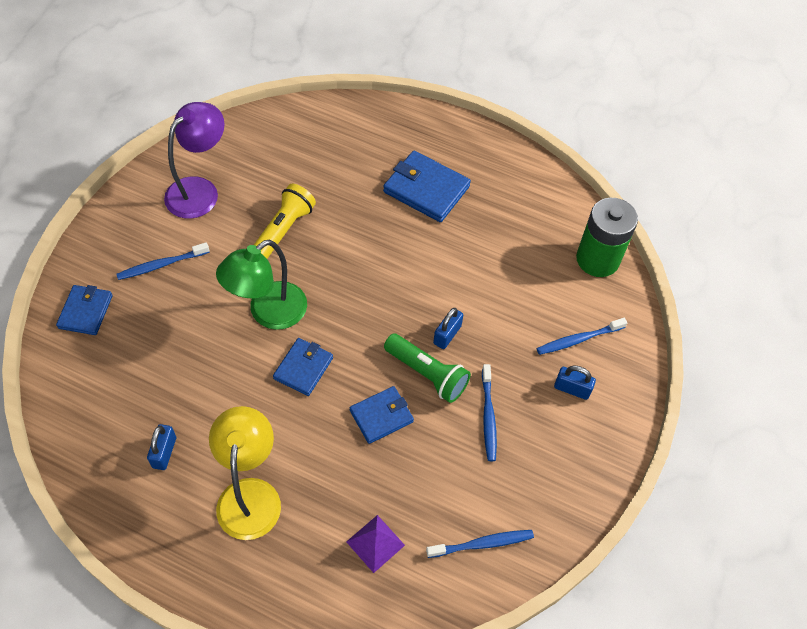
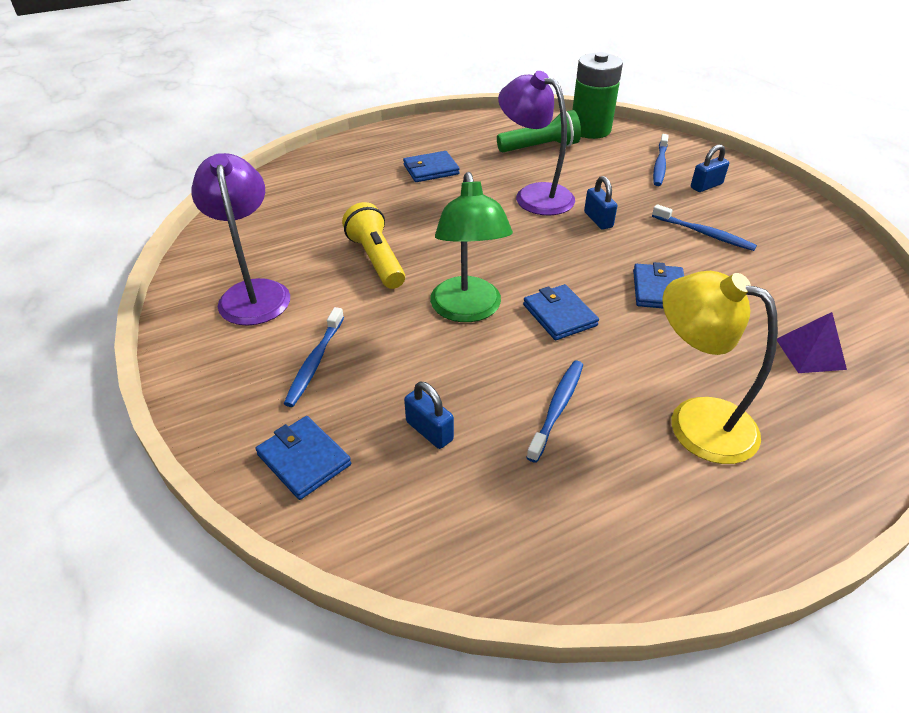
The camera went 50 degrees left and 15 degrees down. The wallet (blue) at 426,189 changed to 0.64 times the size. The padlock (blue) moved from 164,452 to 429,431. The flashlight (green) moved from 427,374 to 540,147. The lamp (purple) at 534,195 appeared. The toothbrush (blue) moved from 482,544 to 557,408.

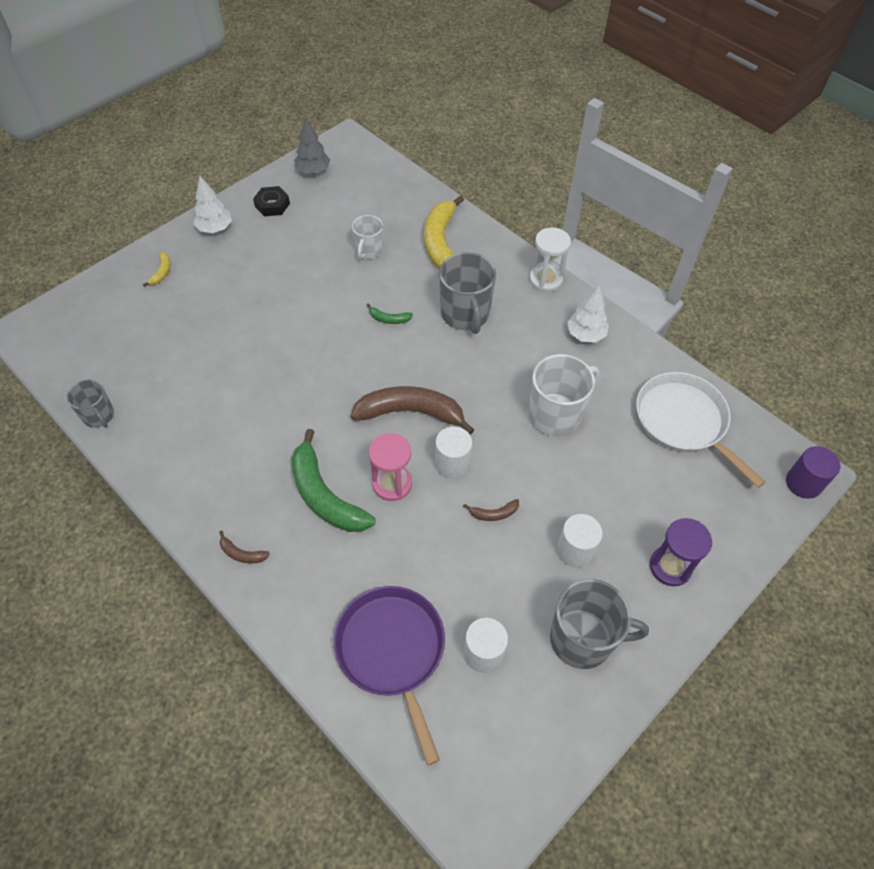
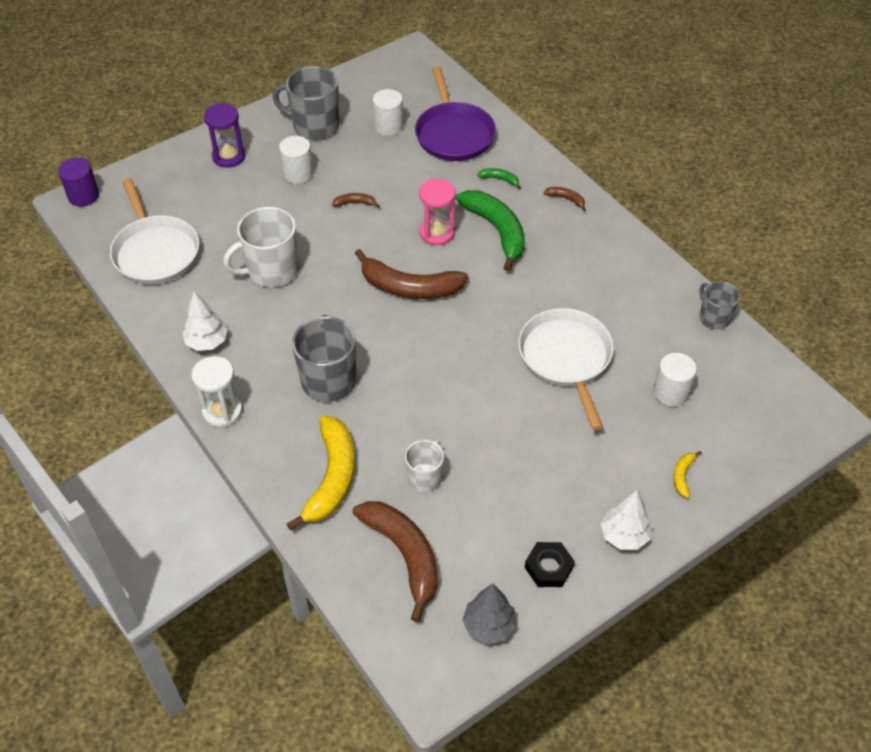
The camera went 170 degrees left and 5 degrees down. The banana (brown) at 404,555 appeared. The banana (green) moved from 389,319 to 499,179. The pan (white) at 566,358 appeared. The cylinder (white) moved from 452,463 to 670,392.

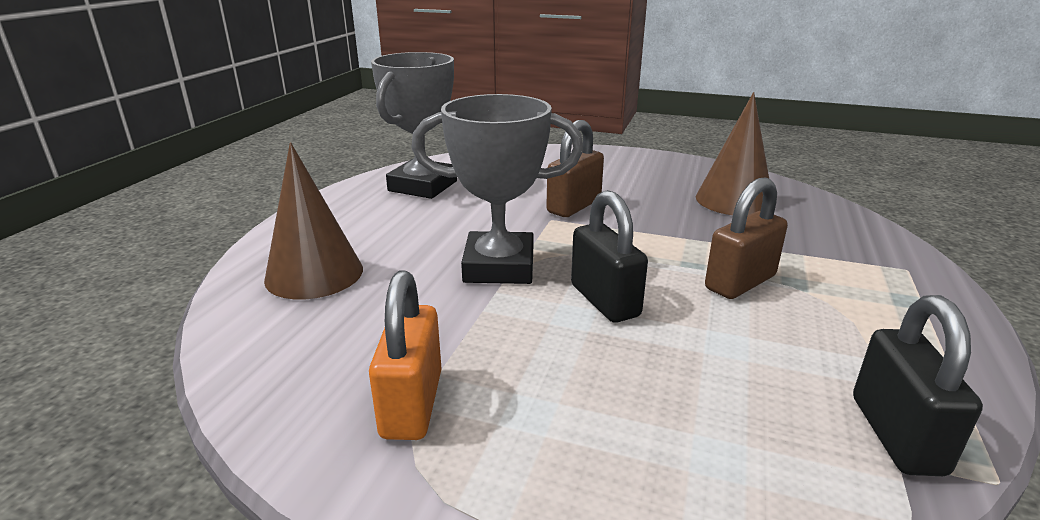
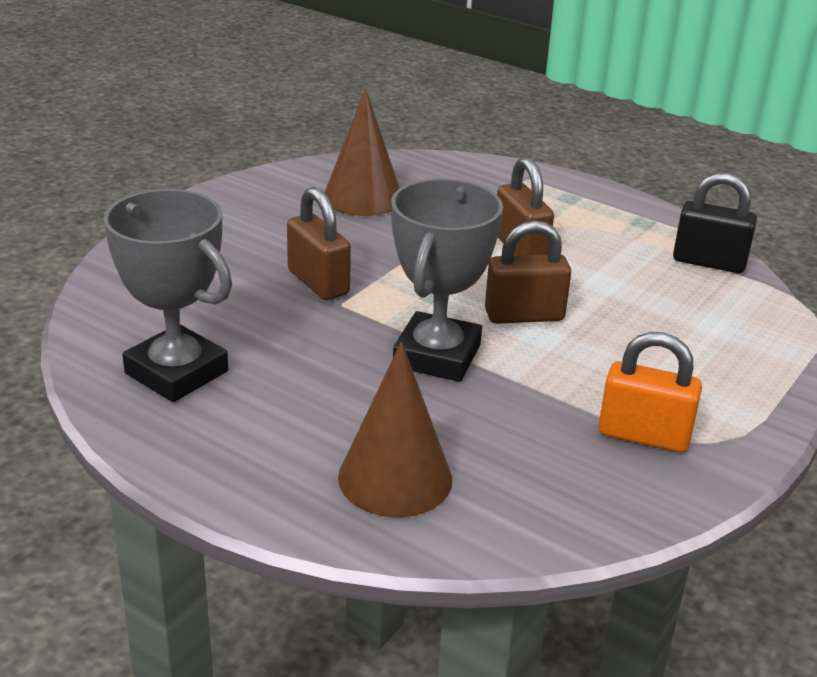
The camera went 75 degrees left and 5 degrees up. The padlock (black) at 604,300 became the padlock (brown) at 524,315.

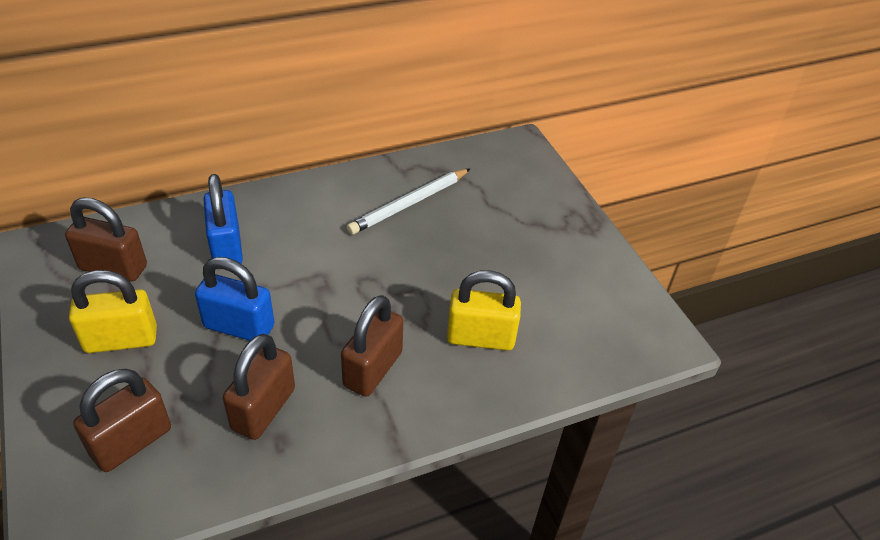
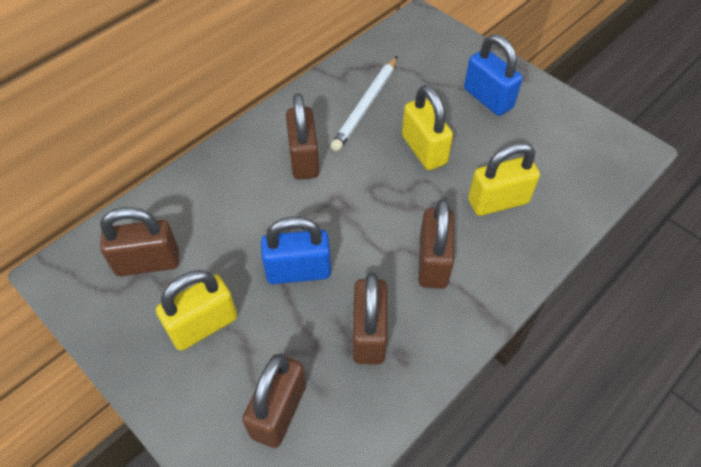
The camera went 20 degrees left and 10 degrees up. The padlock (brown) at 304,159 appeared. The padlock (yellow) at 424,149 appeared. The padlock (blue) moved from 226,247 to 488,98.

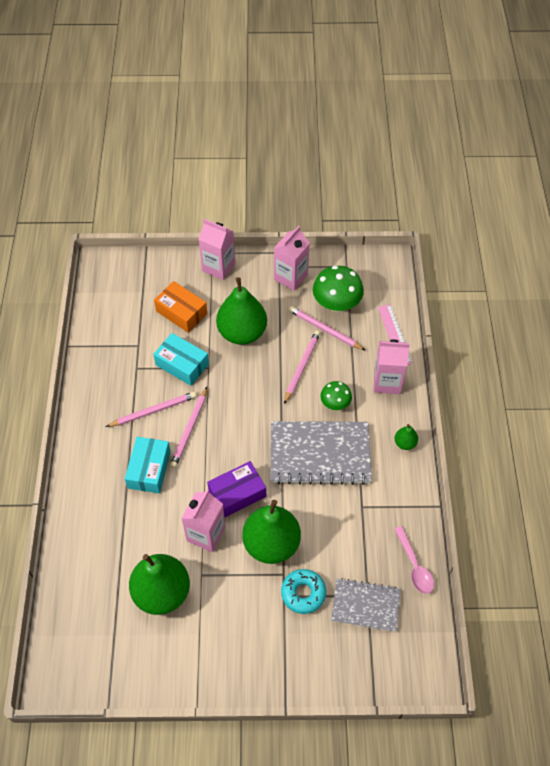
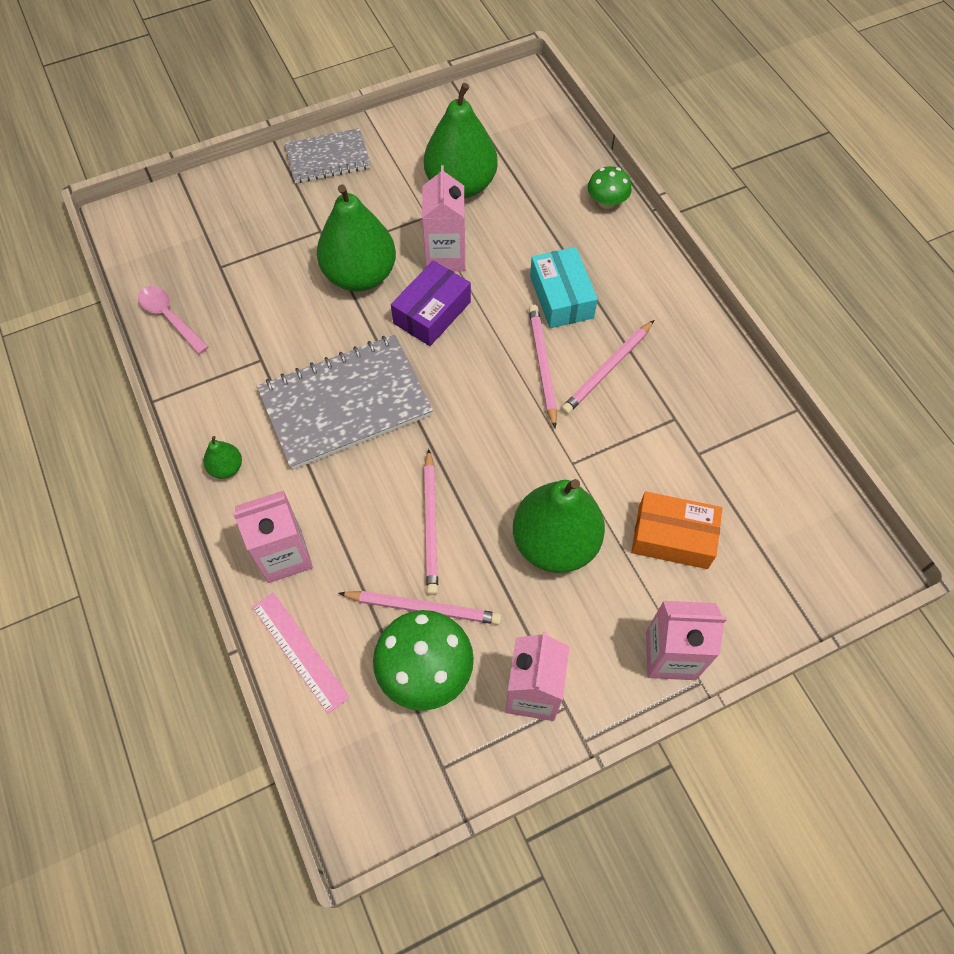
The camera went 155 degrees right and 5 degrees up. The notebook (grey) moved from 365,605 to 328,158. The mushroom (green) moved from 335,403 to 606,202. The box (turquoise) at 182,364 disappeared. The donut (turquoise) at 303,593 disappeared.

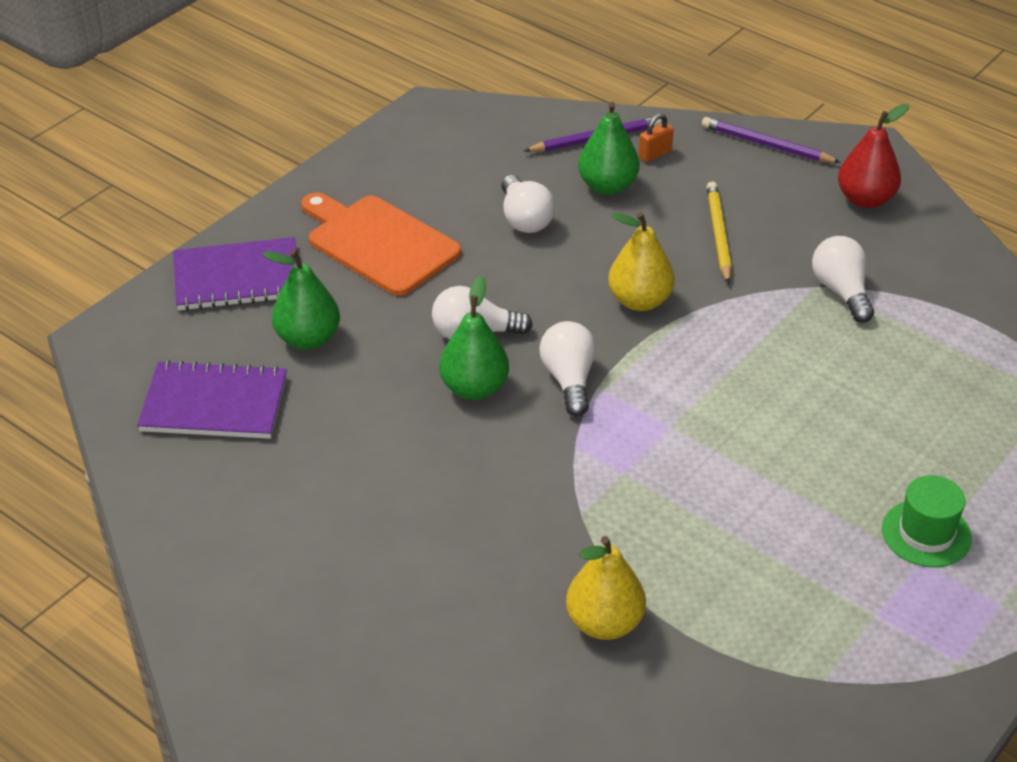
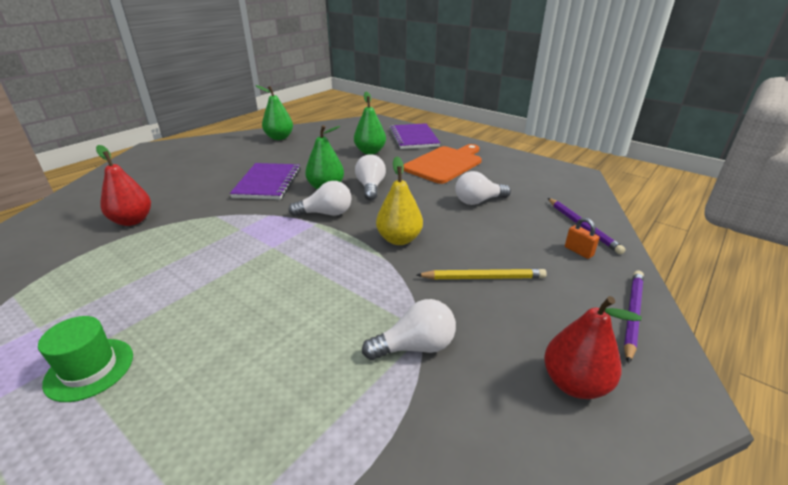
The camera went 90 degrees right and 10 degrees down. The pear (yellow) at 604,623 became the pear (red) at 132,221. The notebook (purple) moved from 214,404 to 268,183. The pear (green) moved from 607,186 to 279,138.

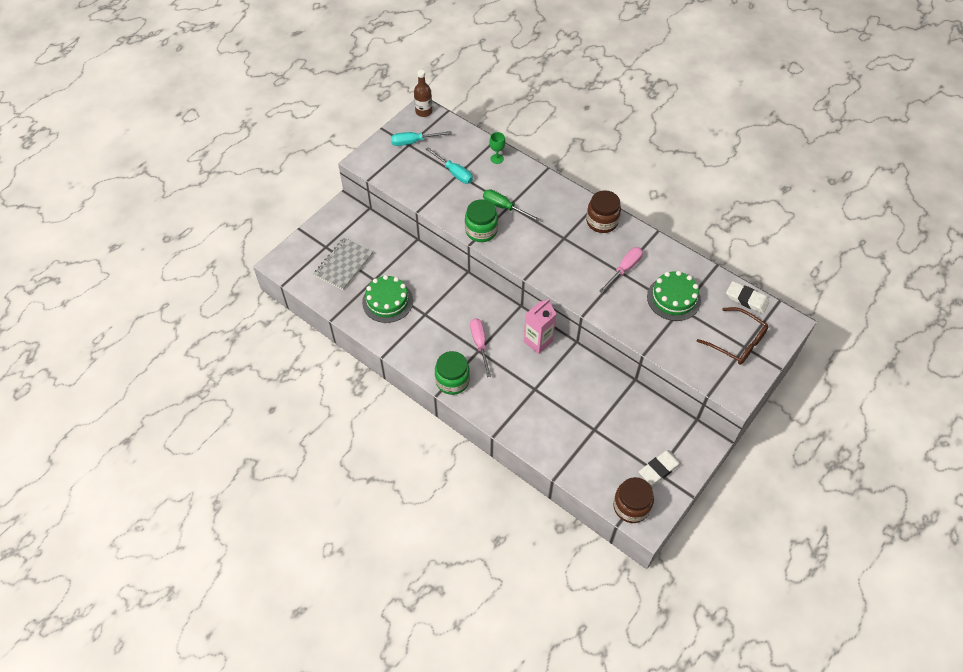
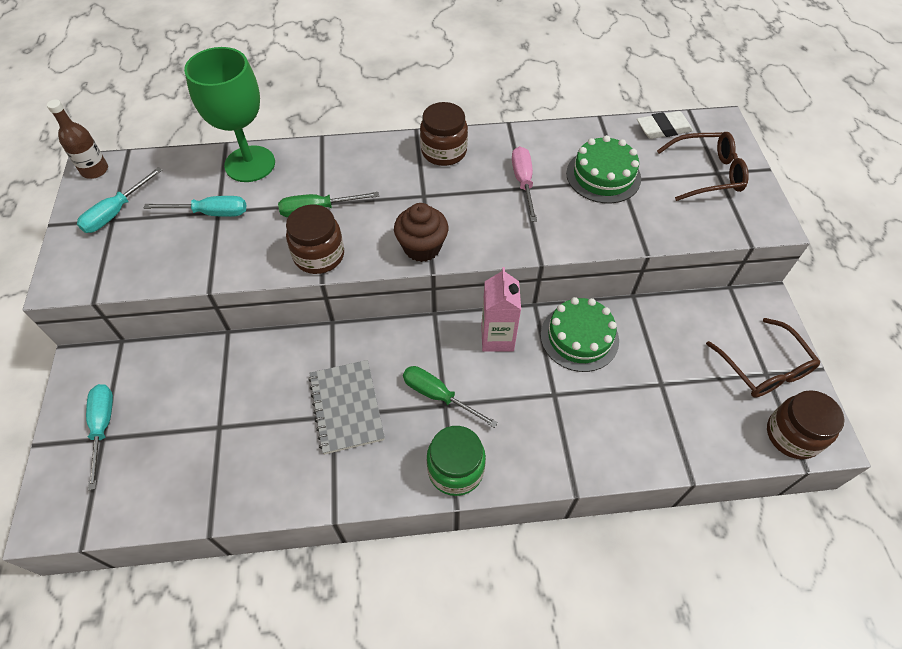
The camera went 45 degrees left and 0 degrees up. The screwdriver (turquoise) at 103,427 appeared. The goblet (green) at 497,159 changed to 2.46 times the size. The jar (green) at 481,231 became the jar (brown) at 319,255. The notebook (grey) moved from 343,265 to 346,407. The cupcake (brown) at 422,247 appeared. The screwdriver (pink) at 480,344 became the screwdriver (green) at 438,396. The cake (green) moved from 387,301 to 579,337. The eraser (white) at 659,469 was replaced by the glasses (brown) at 764,368.

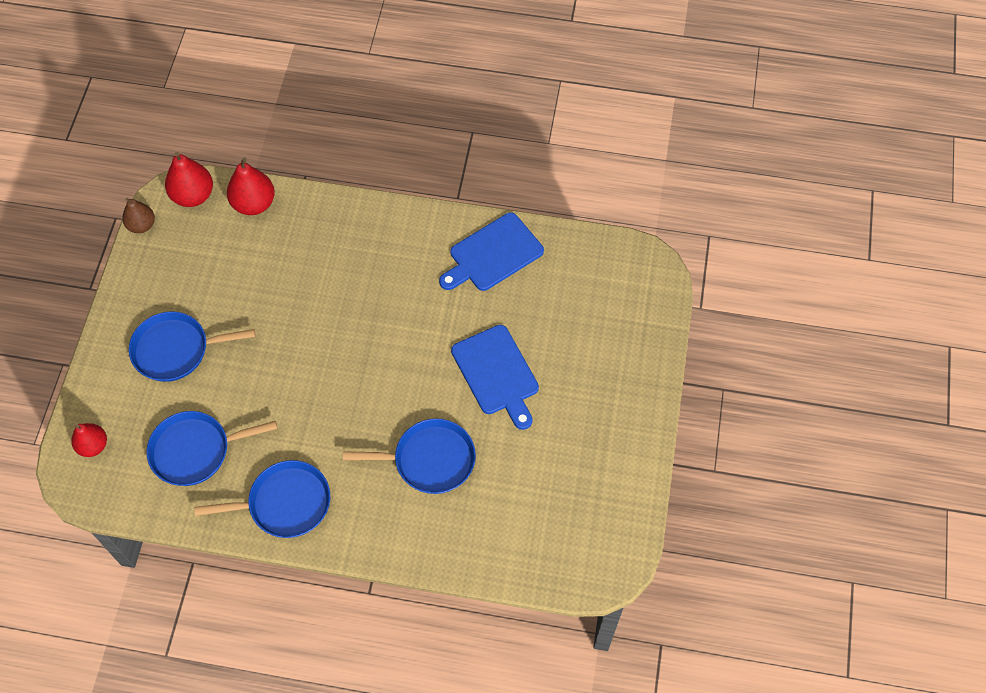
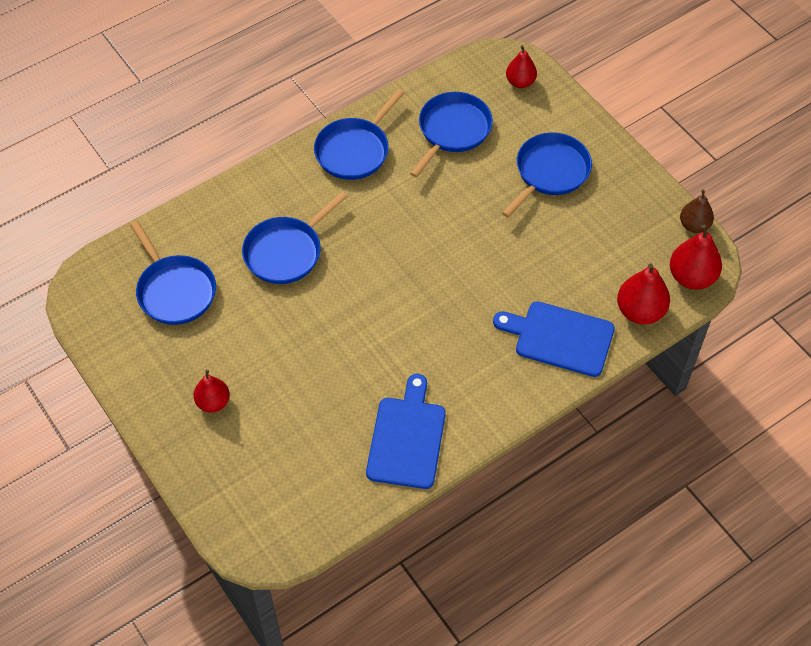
The camera went 135 degrees right and 5 degrees down. The pan (blue) at 175,291 appeared. The pear (red) at 213,402 appeared. The cutting board (blue) moved from 497,373 to 559,338.

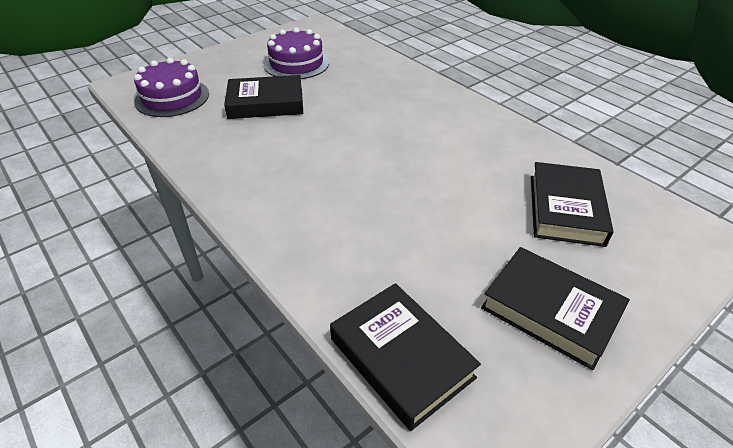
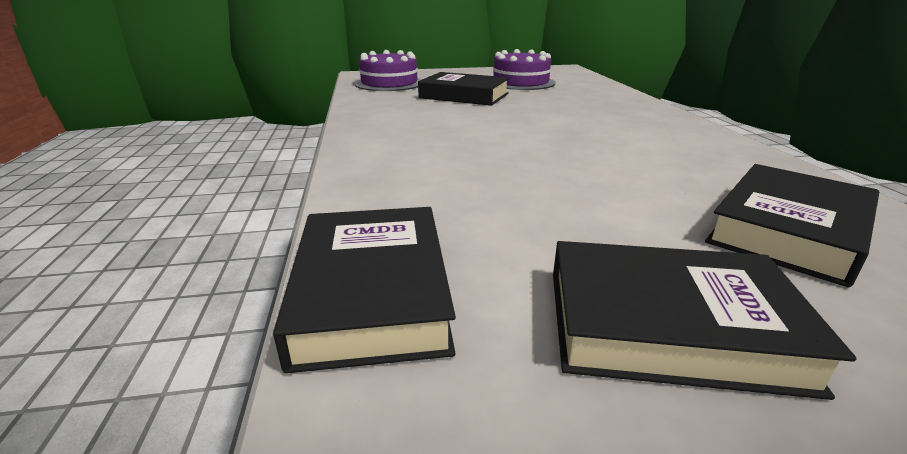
The camera went 30 degrees right and 15 degrees down. The book (black) at 550,311 turned 60 degrees counterclockwise.

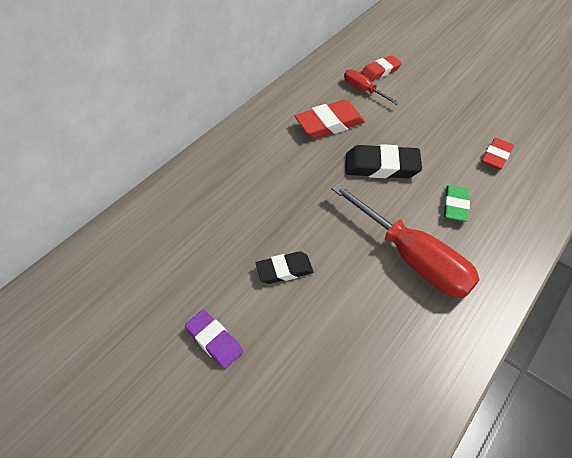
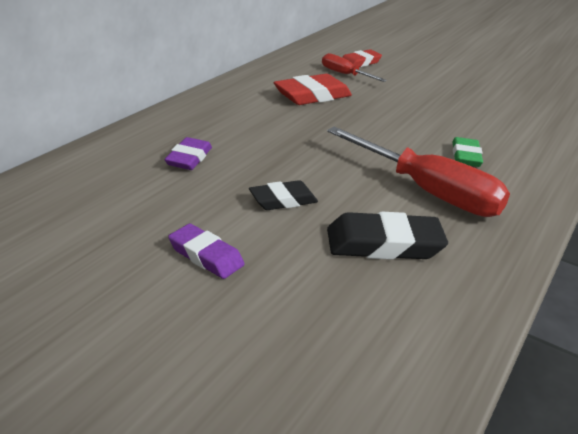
The camera went 10 degrees left and 20 degrees down. The eraser (purple) at 189,158 appeared. The eraser (black) moved from 381,166 to 384,244. The eraser (red) at 496,156 disappeared.

